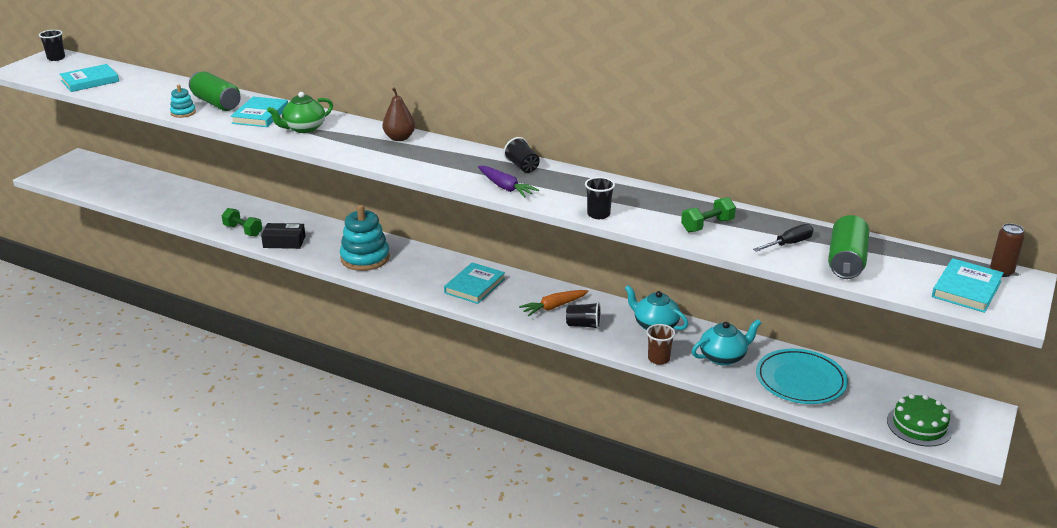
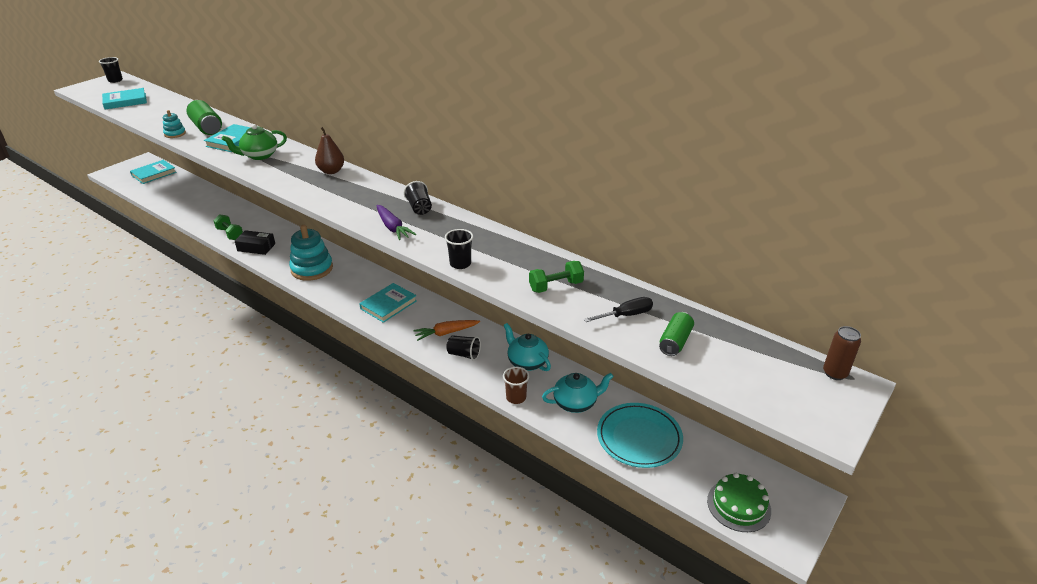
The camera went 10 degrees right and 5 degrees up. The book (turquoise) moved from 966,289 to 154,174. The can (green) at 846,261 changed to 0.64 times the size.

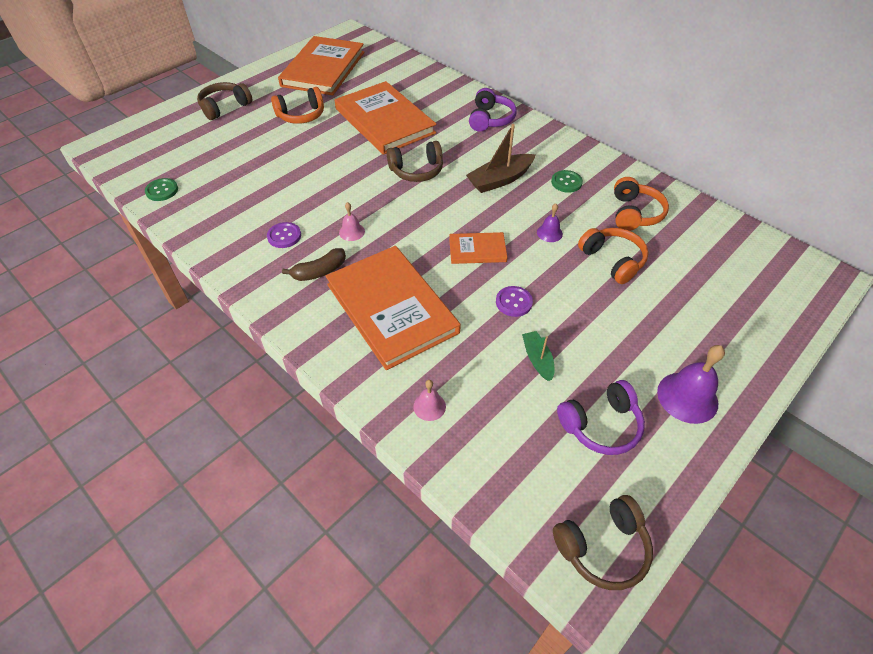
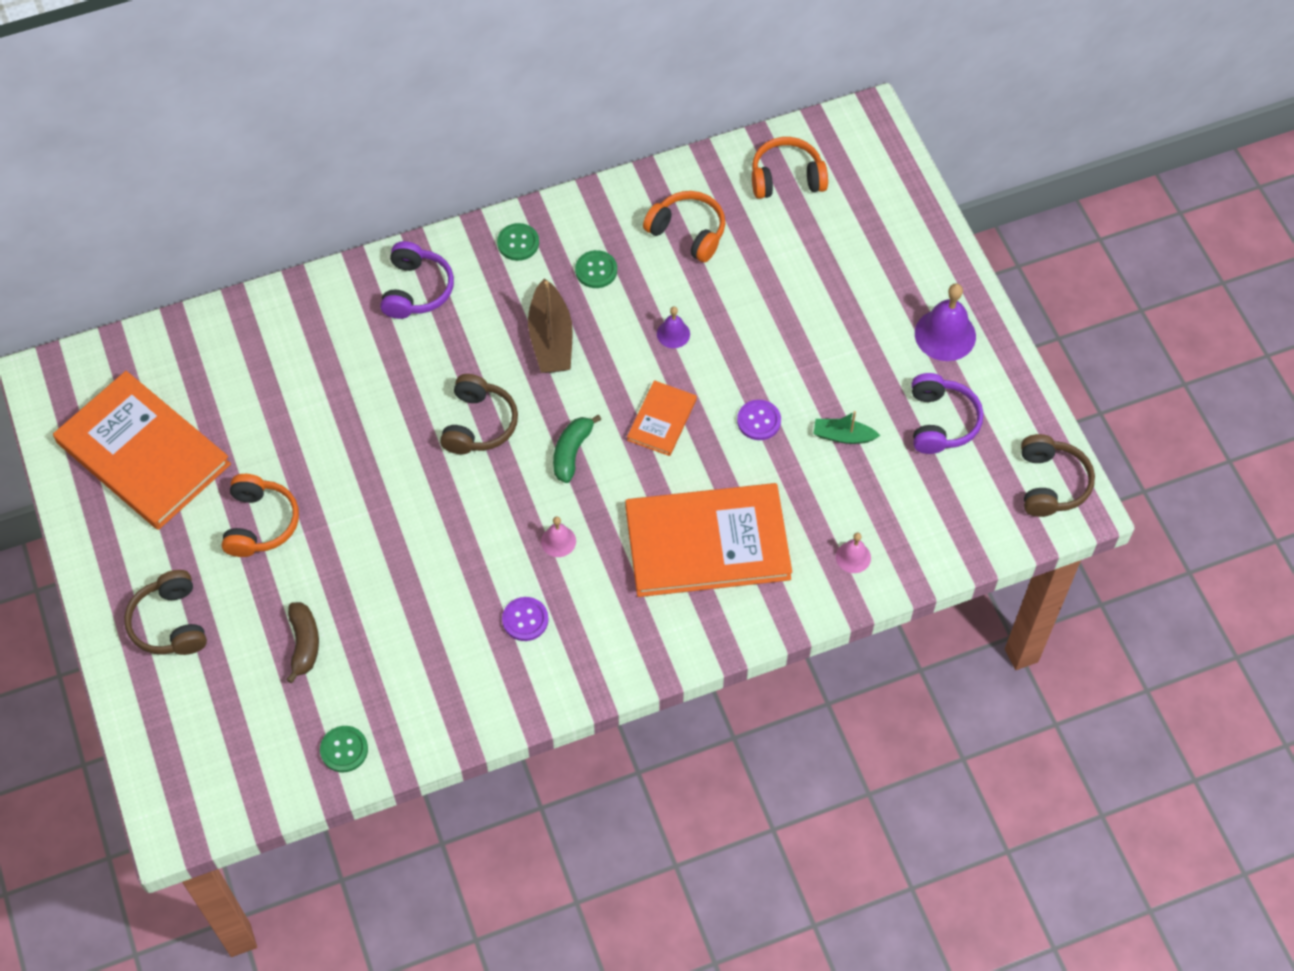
The camera went 65 degrees left and 10 degrees up. The banana (brown) moved from 319,271 to 304,644. The headphones (purple) at 490,119 turned 60 degrees clockwise. The button (green) at 518,243 appeared. The banana (green) at 572,452 appeared. The headphones (orange) moved from 612,260 to 786,178. The book (orange) at 385,121 disappeared.

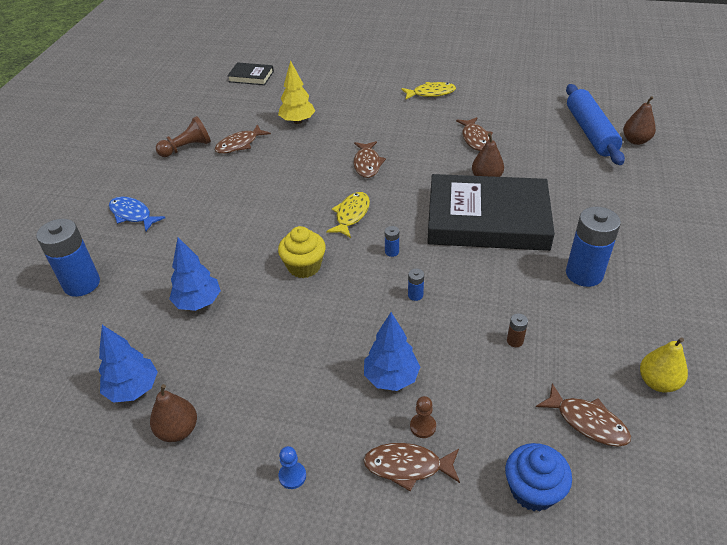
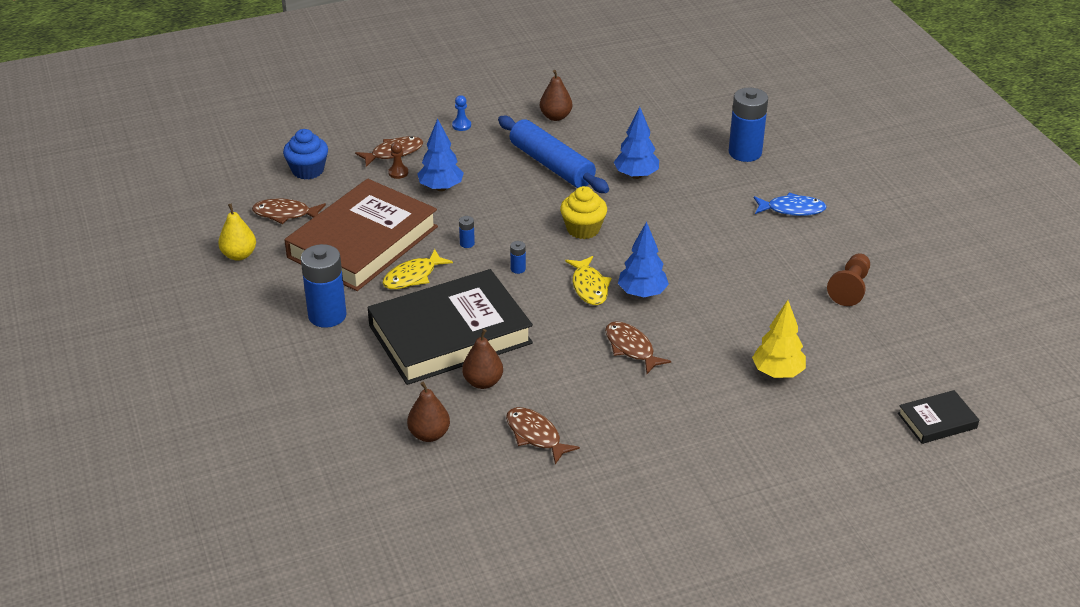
The camera went 145 degrees right and 5 degrees down. The battery (brown) at 515,341 was replaced by the book (brown) at 362,242. The fish (yellow) moved from 431,93 to 413,276. The pear (brown) moved from 635,141 to 429,434. The rolling pin (blue) moved from 590,132 to 551,165. The tree (blue) moved from 133,389 to 642,293. The fish (brown) at 239,144 disappeared.

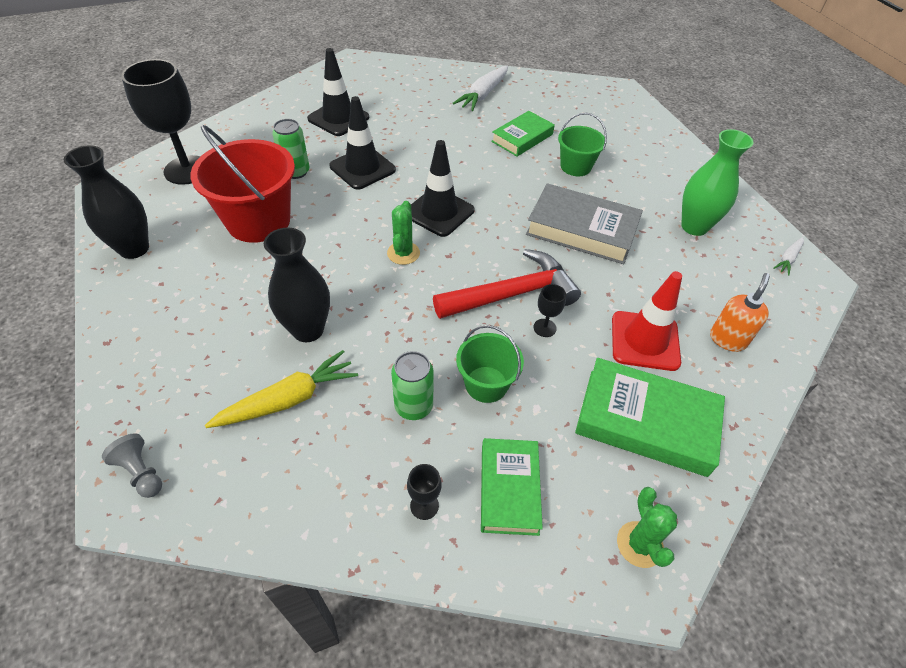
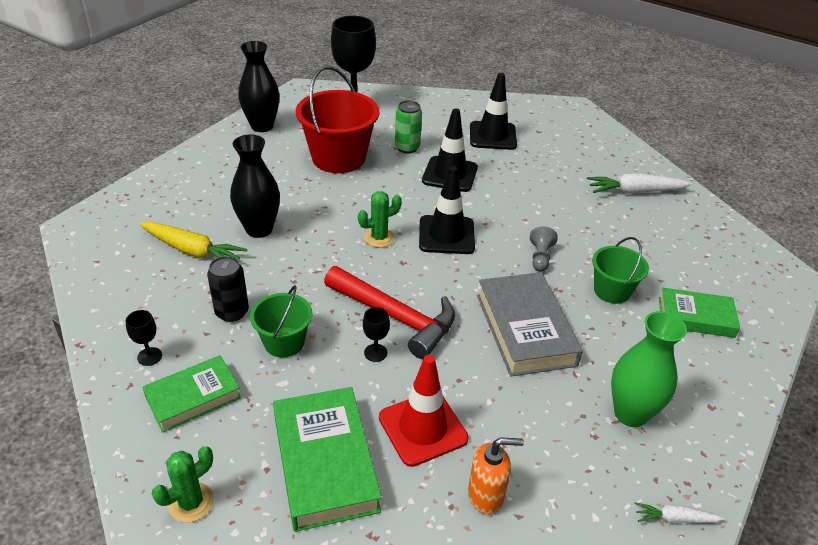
The camera went 55 degrees right and 10 degrees down. The can (green) at 413,406 became the can (black) at 232,312. The pawn (grey) moved from 141,472 to 540,257. The book (green) moved from 522,138 to 695,317.

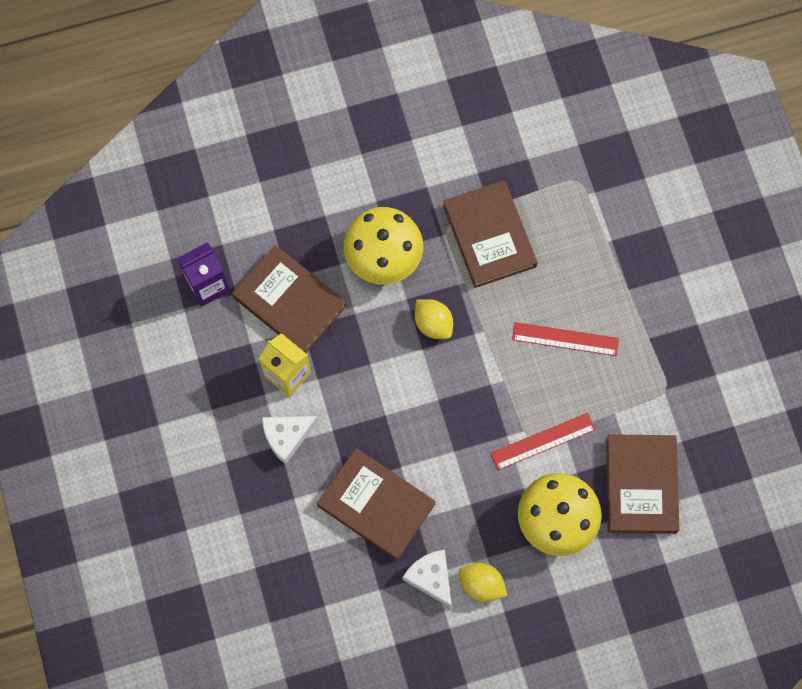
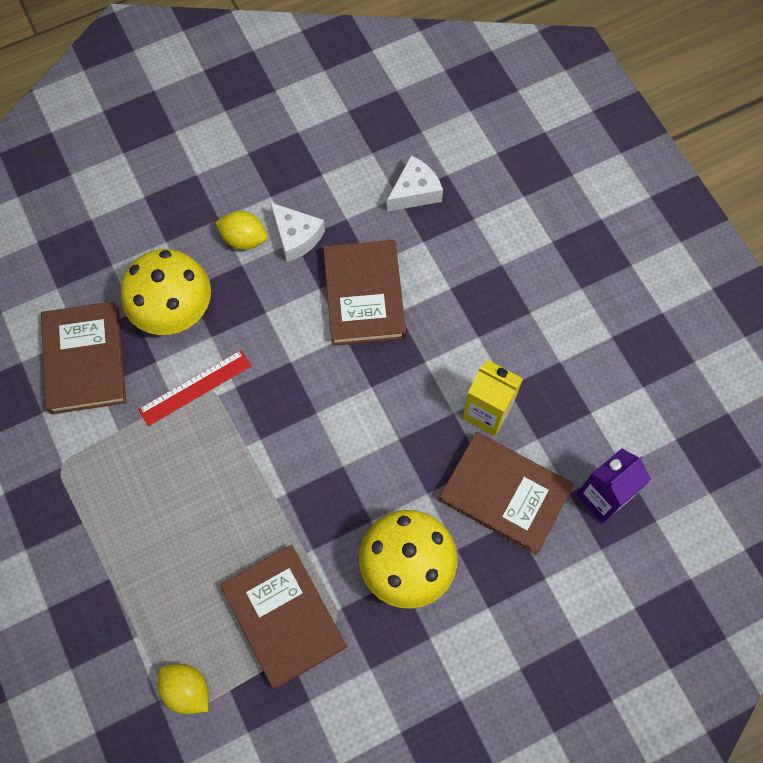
The camera went 170 degrees right and 5 degrees down. The lemon (yellow) moved from 433,324 to 187,690. The book (brown) at 376,505 turned 60 degrees clockwise. The cheese (white) moved from 287,437 to 414,192. The ruler (red) at 565,339 disappeared.

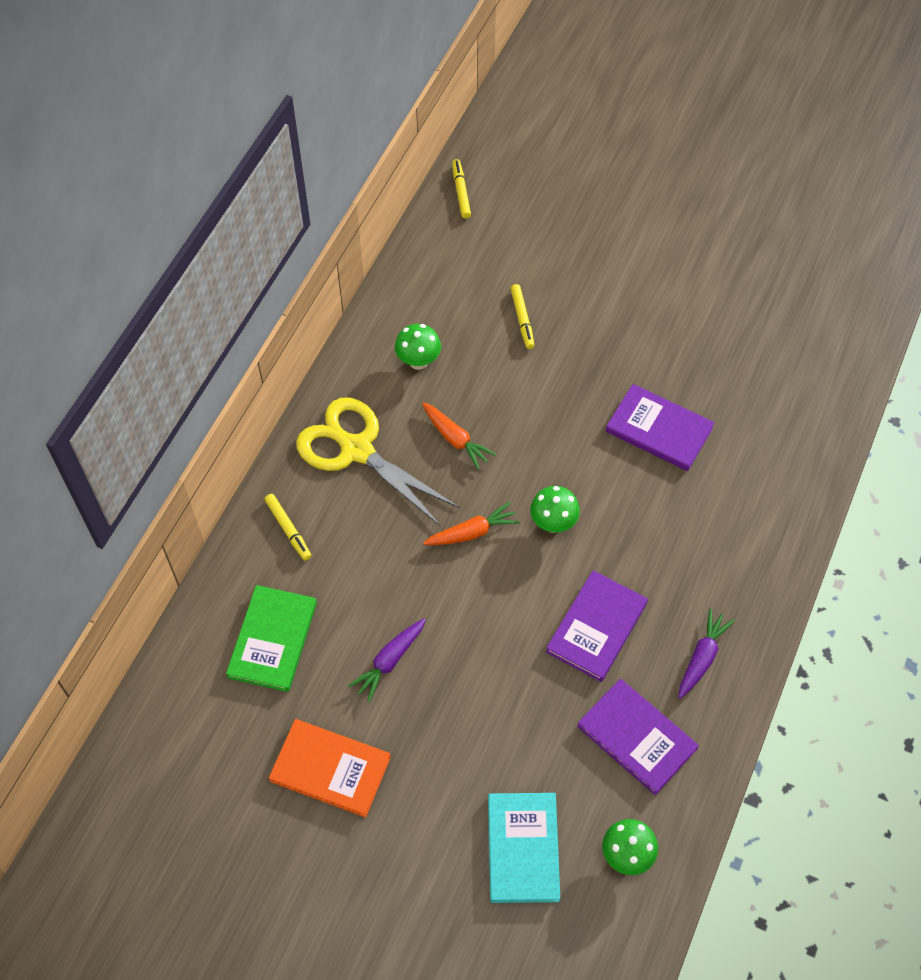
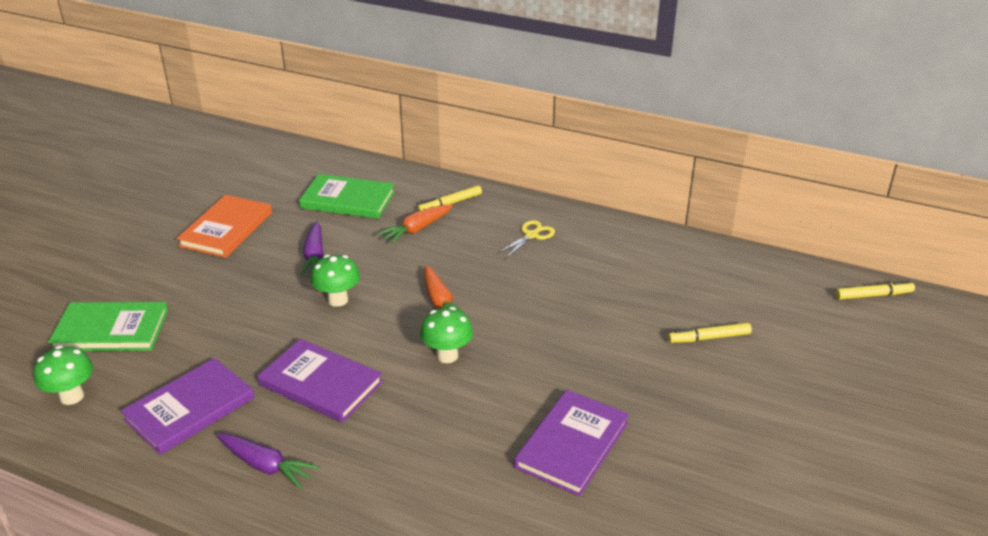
The camera went 90 degrees right and 25 degrees down. The book (turquoise) at 523,848 became the book (green) at 111,330. The carrot (purple) at 389,661 turned 135 degrees counterclockwise. The mushroom (green) moved from 418,361 to 338,300. The carrot (orange) moved from 455,439 to 416,229. The scissors (yellow) at 357,450 changed to 0.43 times the size.

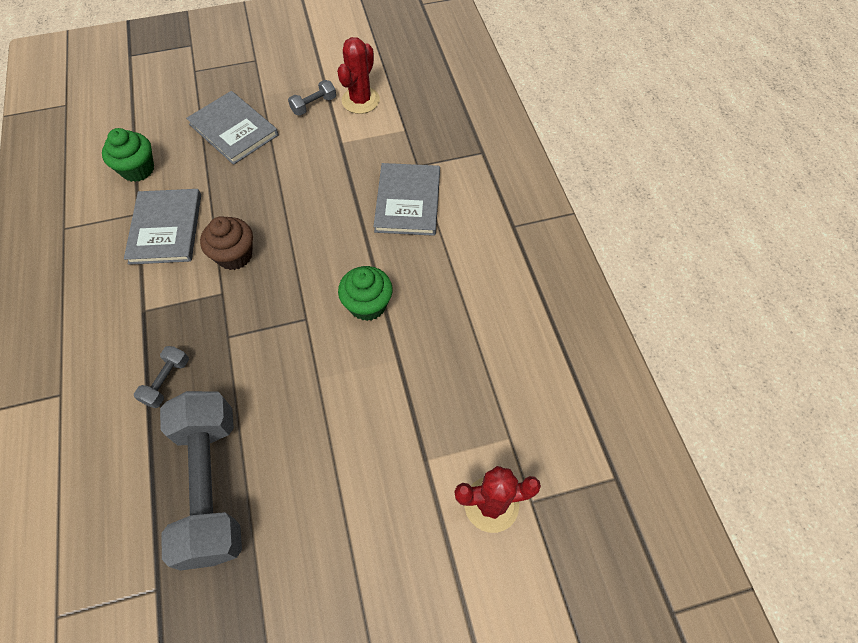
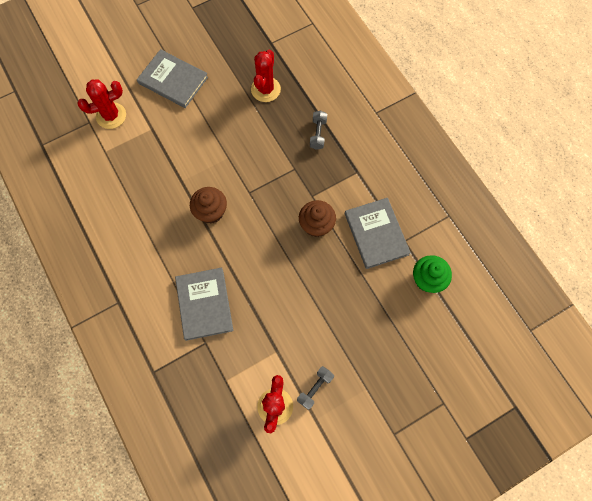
The camera went 165 degrees right and 10 degrees up. The book (grey) moved from 234,130 to 173,80. The cupcake (green) at 368,305 became the cupcake (brown) at 211,212. The dumbbell (grey) at 211,485 was replaced by the cactus (red) at 265,89.

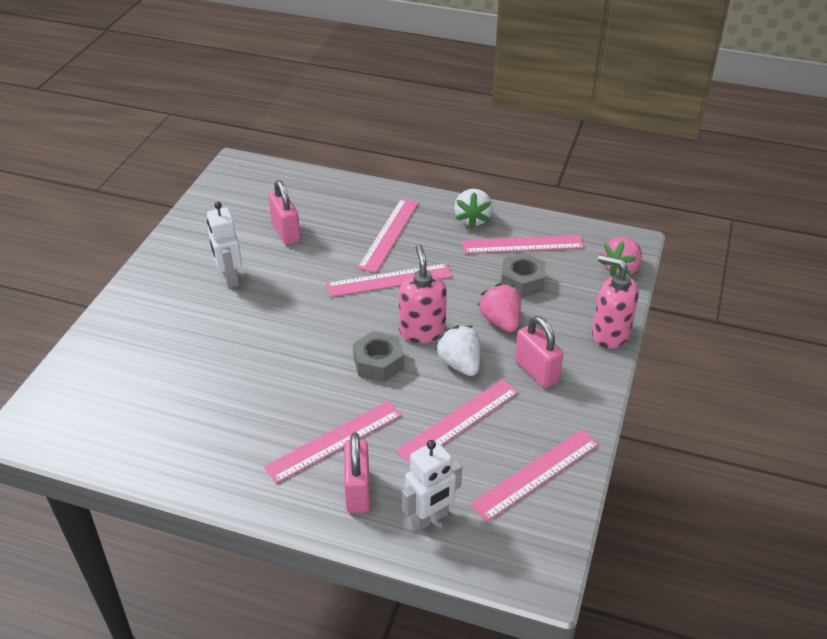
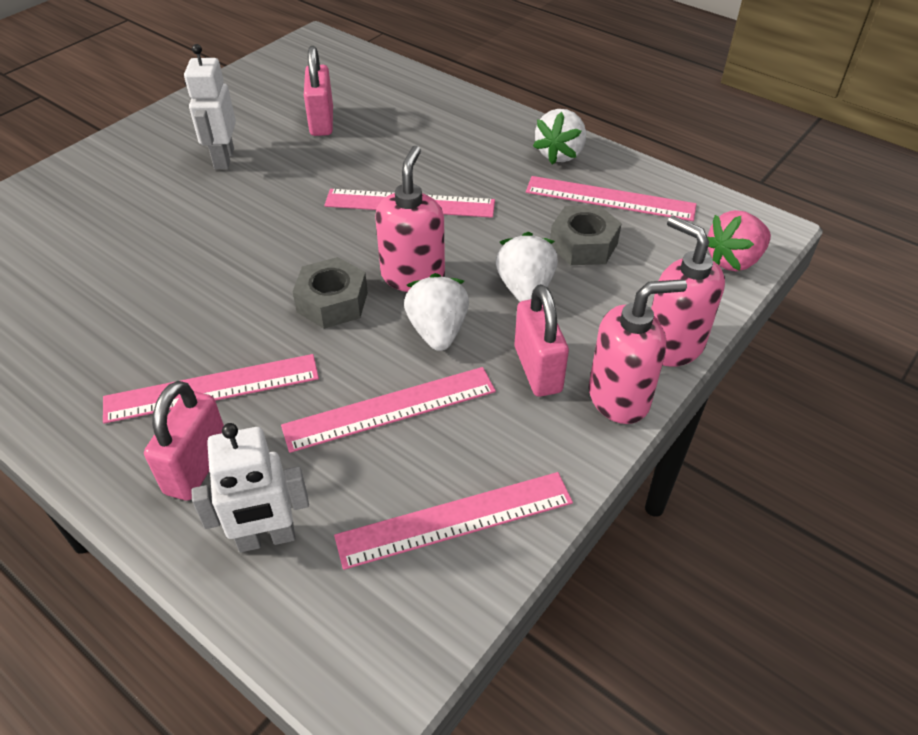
The camera went 20 degrees right and 5 degrees up. The strawberry (pink) at 500,321 became the strawberry (white) at 525,289. The soap dispenser (pink) at 619,397 appeared. The ruler (pink) at 389,234 disappeared.

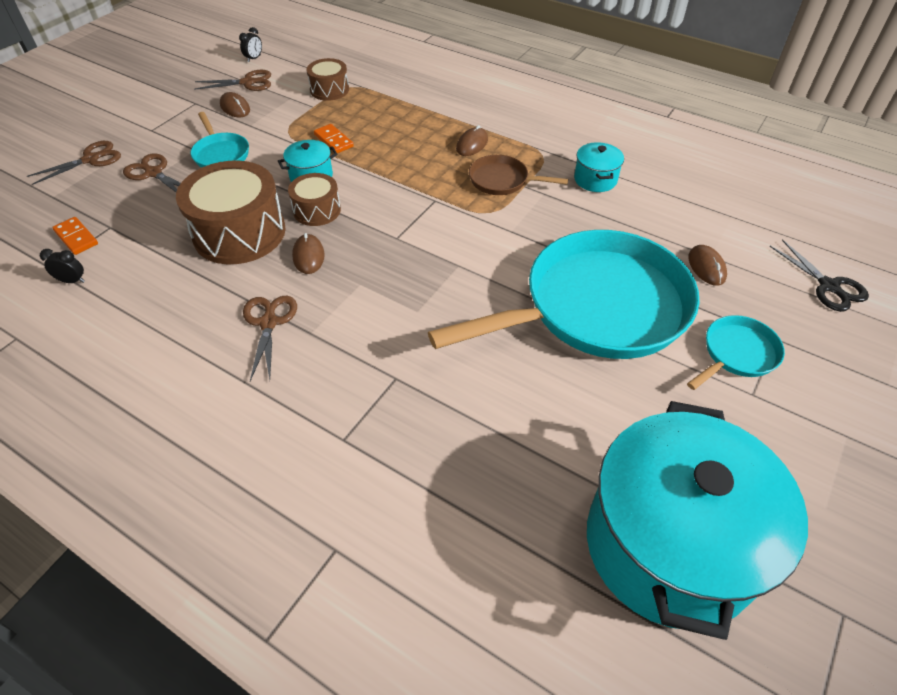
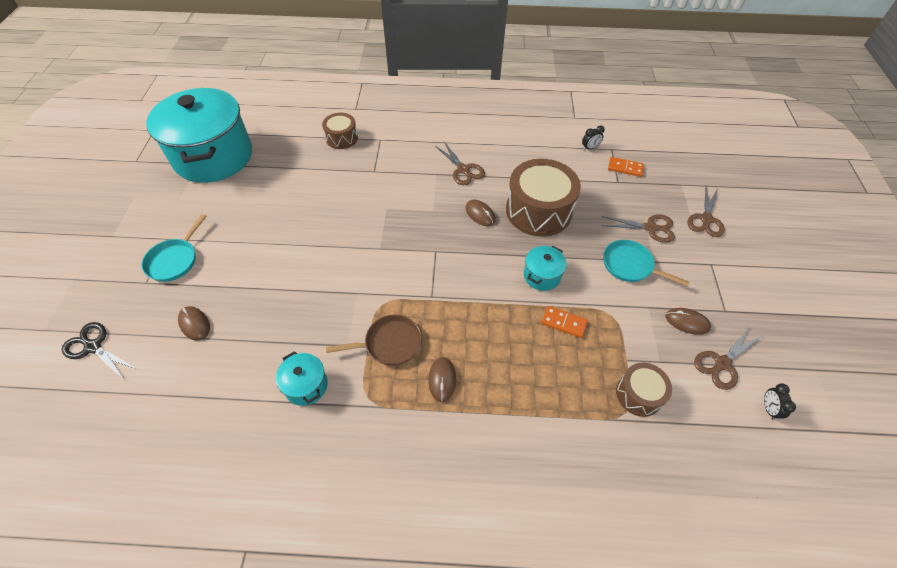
The camera went 150 degrees right and 5 degrees up. The drum (brown) moved from 317,210 to 342,138. The pan (turquoise) at 596,308 disappeared.

